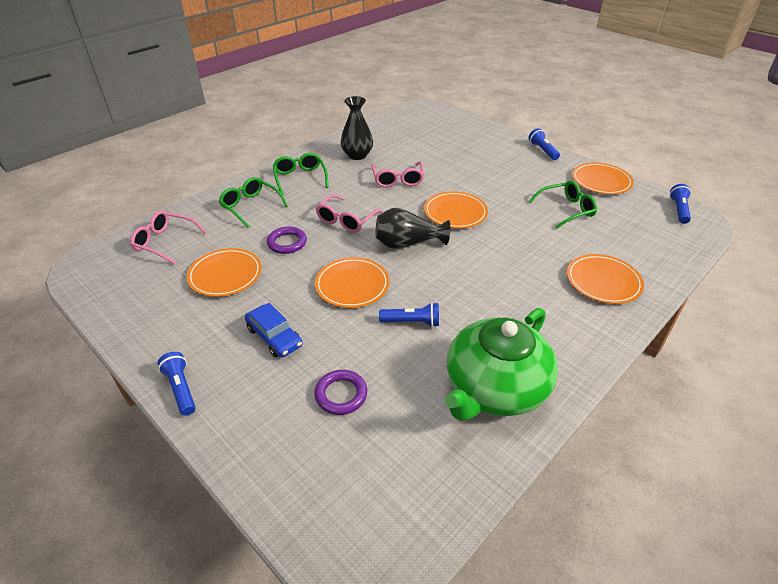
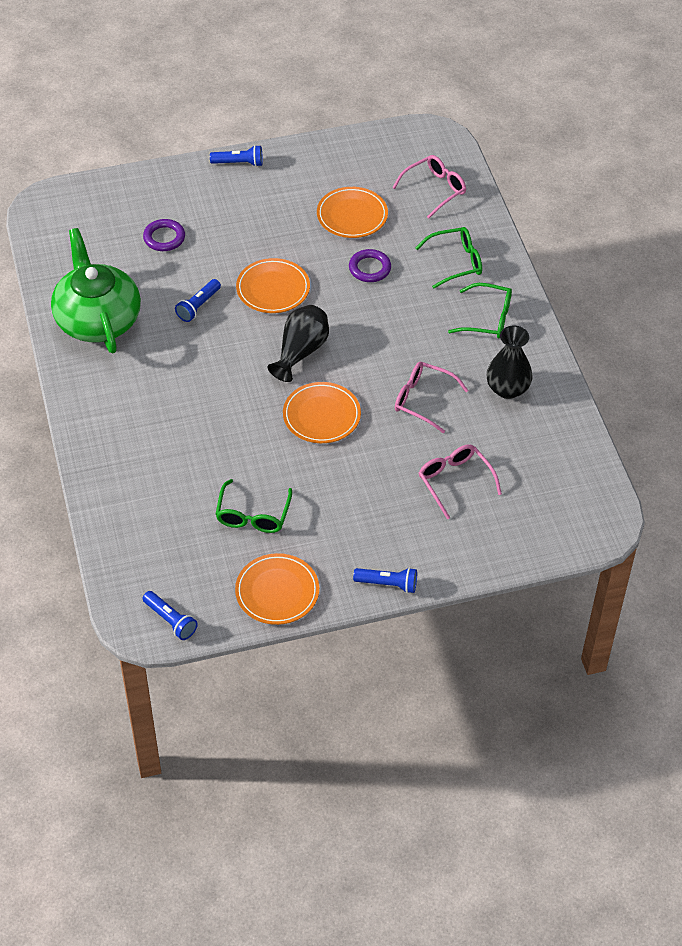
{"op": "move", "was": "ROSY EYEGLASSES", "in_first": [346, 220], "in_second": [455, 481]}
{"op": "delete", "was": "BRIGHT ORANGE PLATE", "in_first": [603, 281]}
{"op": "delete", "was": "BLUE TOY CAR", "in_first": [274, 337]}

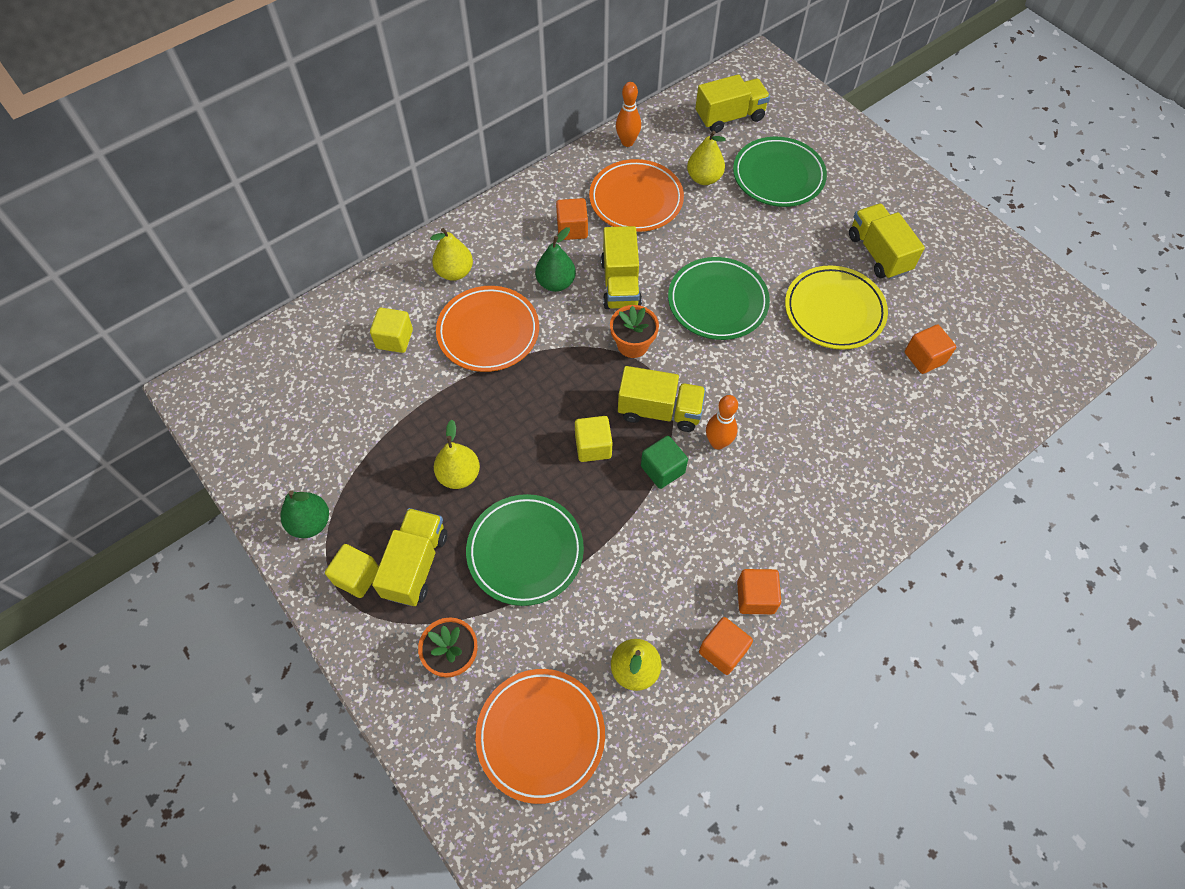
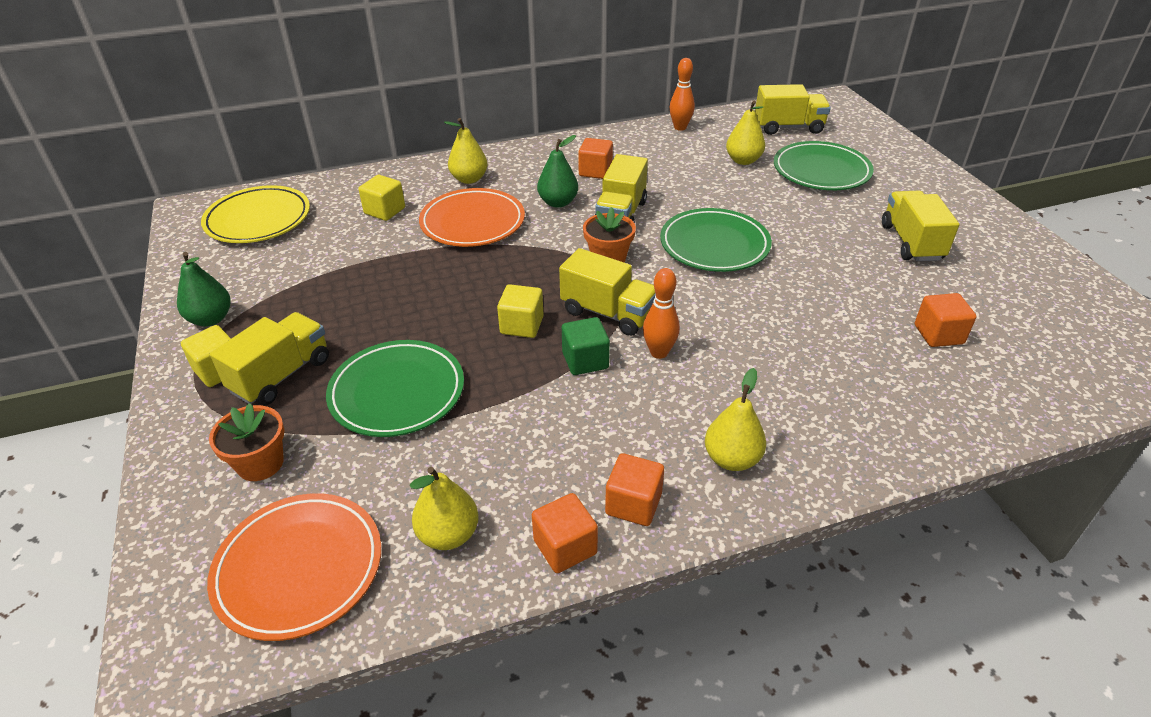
{"op": "delete", "was": "BRIGHT ORANGE PLATE", "in_first": [636, 199]}
{"op": "move", "was": "BRIGHT YELLOW PLATE", "in_first": [834, 311], "in_second": [258, 219]}
{"op": "move", "was": "BRIGHT YELLOW TOY PEAR", "in_first": [459, 475], "in_second": [732, 459]}

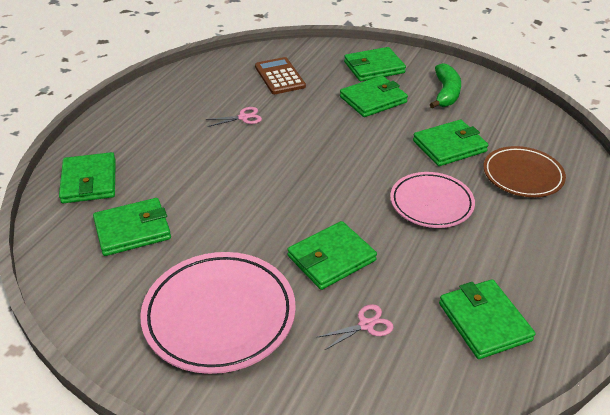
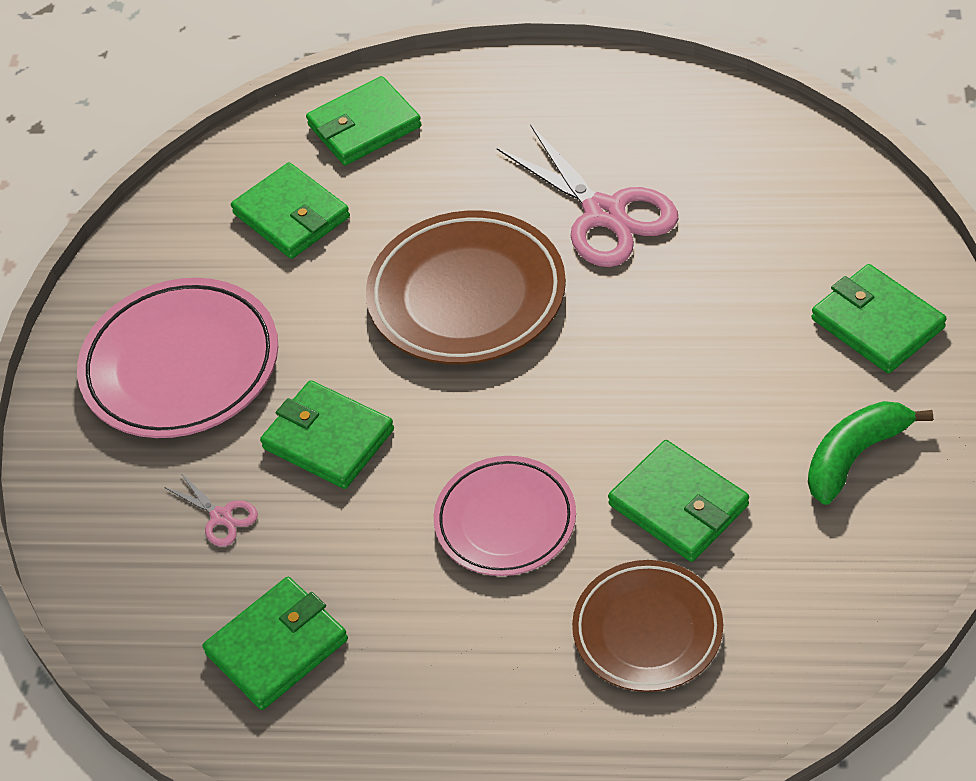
{"op": "delete", "was": "BROWN ADDING MACHINE", "in_first": [279, 76]}
{"op": "rotate", "was": "LEAF-GREEN BANANA FRUIT", "in_first": [446, 93], "in_second": [855, 456], "clockwise": 150}
{"op": "delete", "was": "LEAF-GREEN BILLFOLD", "in_first": [373, 99]}
{"op": "resize", "was": "ROSY SCISSORS", "in_first": [243, 117], "in_second": [604, 213], "ratio": 2.2}
{"op": "insert", "now": "BROWN PLATE", "in_second": [467, 296]}

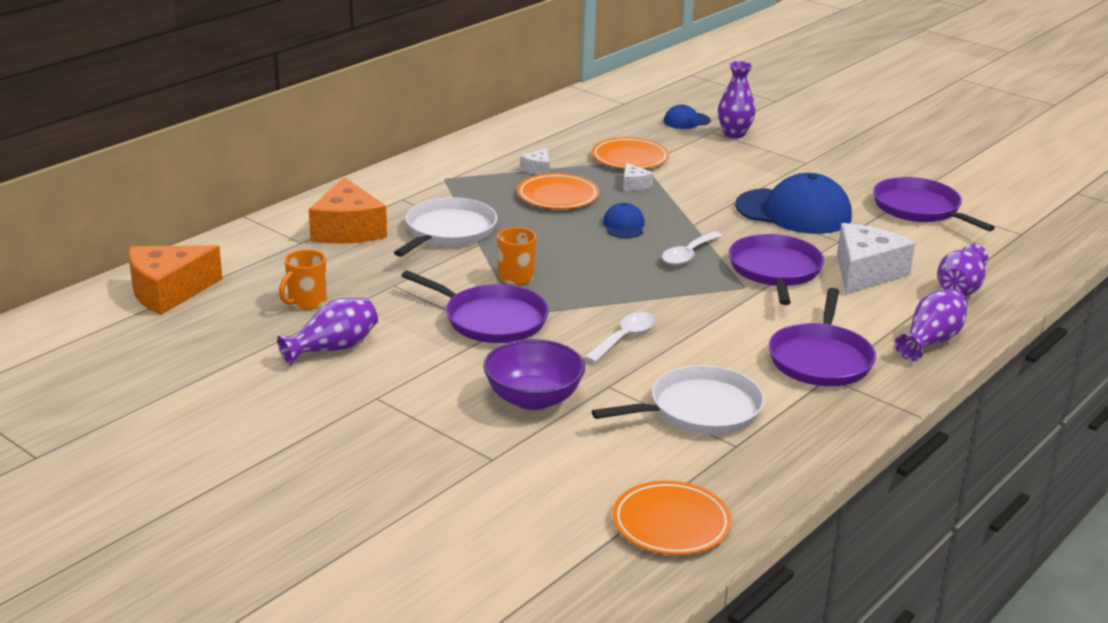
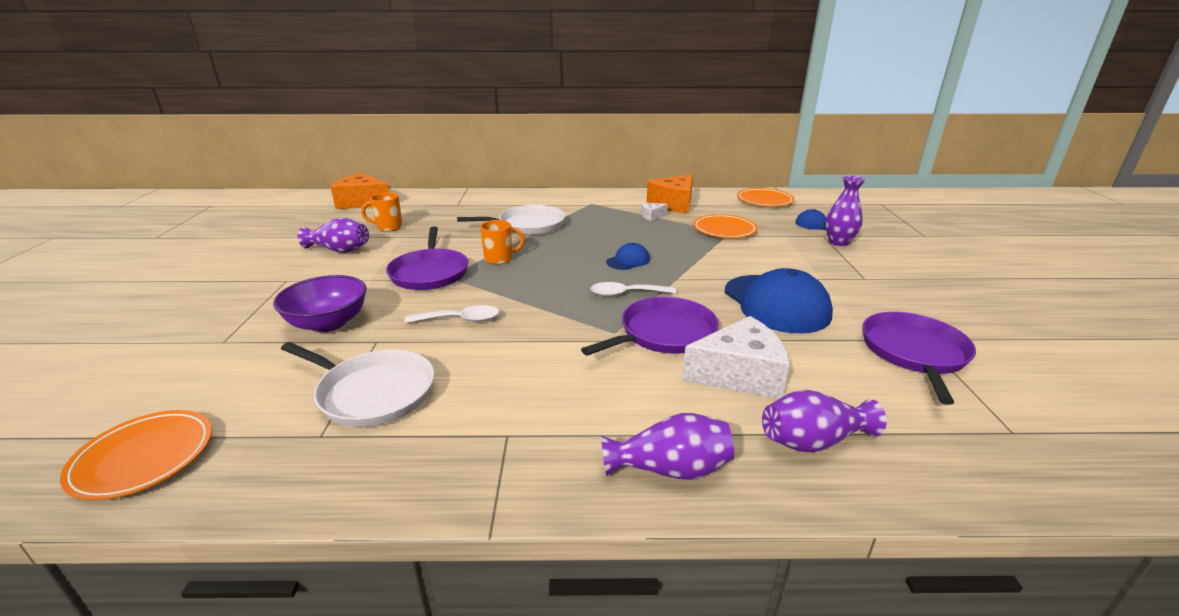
{"op": "delete", "was": "SNOW-WHITE PIECE OF CHEESE", "in_first": [634, 185]}
{"op": "move", "was": "BRIGHT ORANGE PLATE", "in_first": [558, 196], "in_second": [764, 200]}
{"op": "move", "was": "BRIGHT ORANGE PIECE OF CHEESE", "in_first": [347, 230], "in_second": [673, 204]}
{"op": "delete", "was": "PURPLE FRYING PAN", "in_first": [821, 359]}

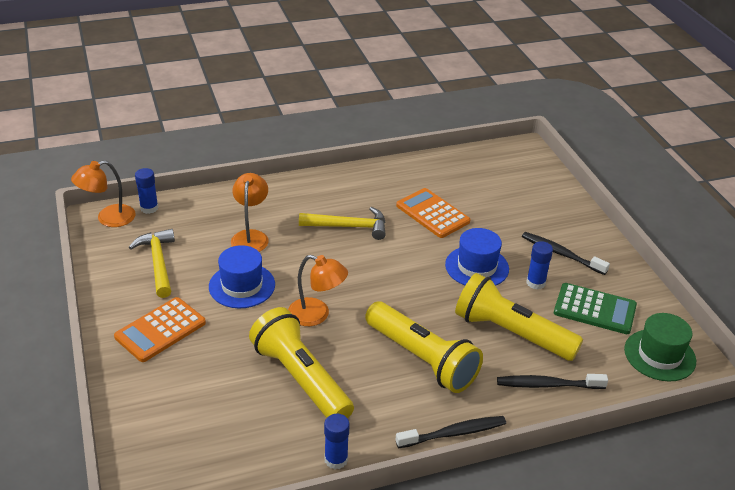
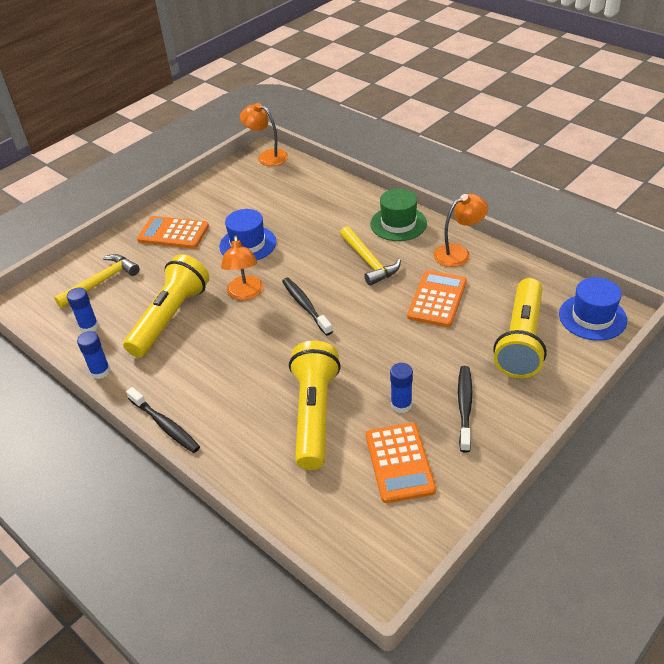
{"op": "move", "was": "BLUE GLUE STICK", "in_first": [149, 208], "in_second": [89, 327]}
{"op": "move", "was": "BRIGHT ORANGE READING LAMP", "in_first": [251, 236], "in_second": [458, 253]}
{"op": "move", "was": "BLUE HAT", "in_first": [477, 267], "in_second": [592, 317]}
{"op": "move", "was": "BRIGHT YELLOW HAMMER", "in_first": [158, 262], "in_second": [102, 282]}
{"op": "recolor", "was": "LEAF-GREEN ADDING MACHINE", "now": "BRIGHT ORANGE ADDING MACHINE", "in_first": [594, 309], "in_second": [399, 463]}
{"op": "move", "was": "BRIGHT YELLOW TORCH", "in_first": [422, 359], "in_second": [521, 340]}
{"op": "move", "was": "LEAF-GREEN HAT", "in_first": [659, 355], "in_second": [398, 224]}
{"op": "move", "was": "EBONY TOOTHBRUSH", "in_first": [548, 385], "in_second": [305, 306]}

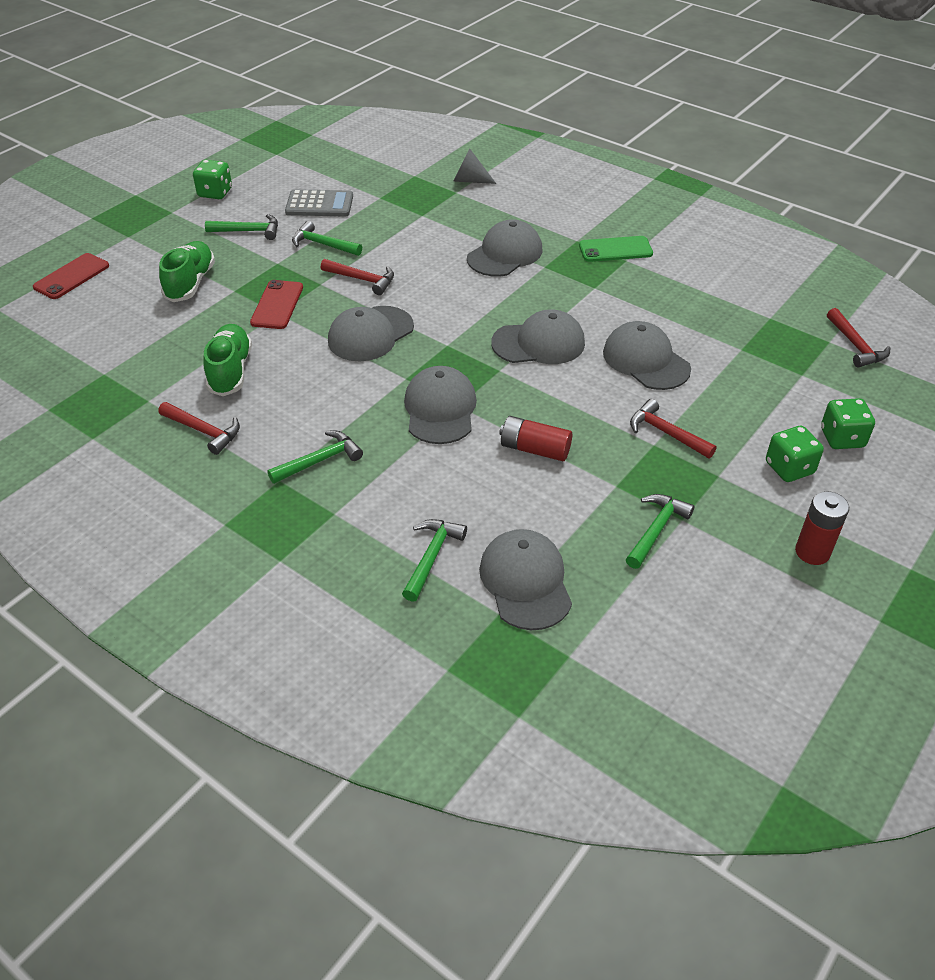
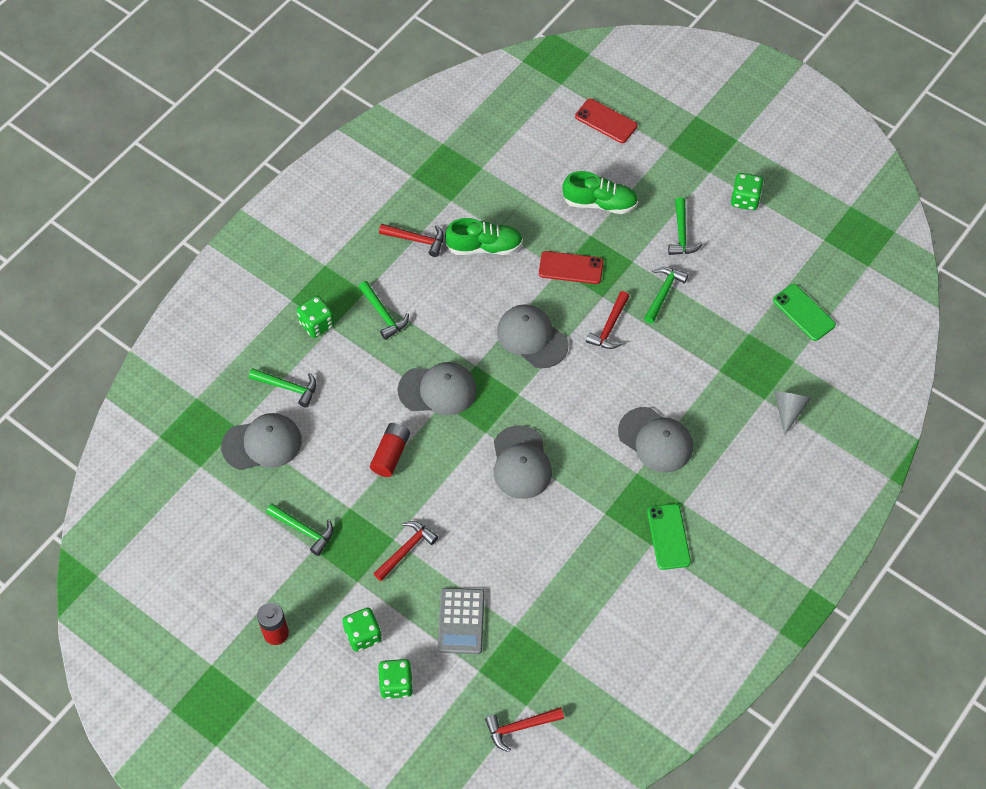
{"op": "move", "was": "GRAY ADDING MACHINE", "in_first": [319, 204], "in_second": [461, 621]}
{"op": "delete", "was": "GRAY CAP", "in_first": [646, 360]}
{"op": "rotate", "was": "SCARLET HAMMER", "in_first": [204, 431], "in_second": [416, 240], "clockwise": -105}
{"op": "insert", "now": "LEAF-GREEN SMARTPHONE", "in_second": [803, 312]}
{"op": "insert", "now": "LEAF-GREEN GAME DIE", "in_second": [317, 324]}

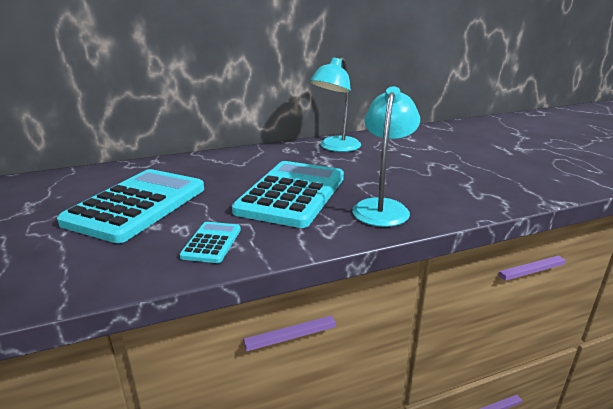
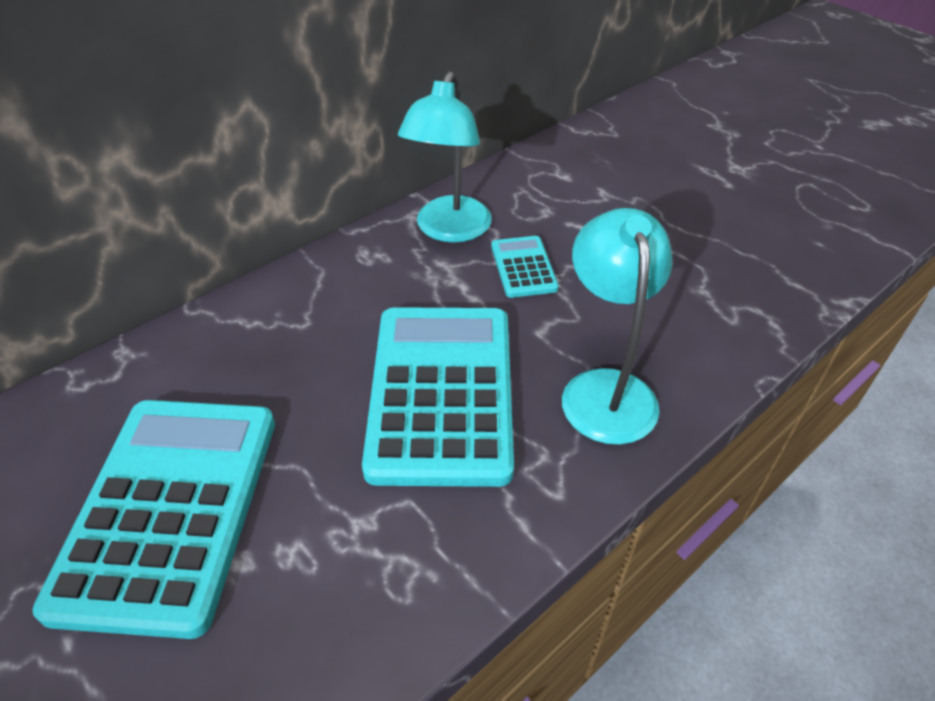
{"op": "move", "was": "TURQUOISE ADDING MACHINE", "in_first": [212, 243], "in_second": [523, 267]}

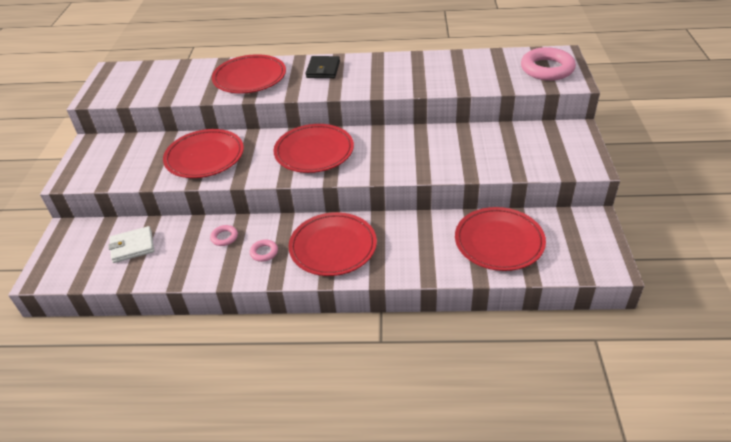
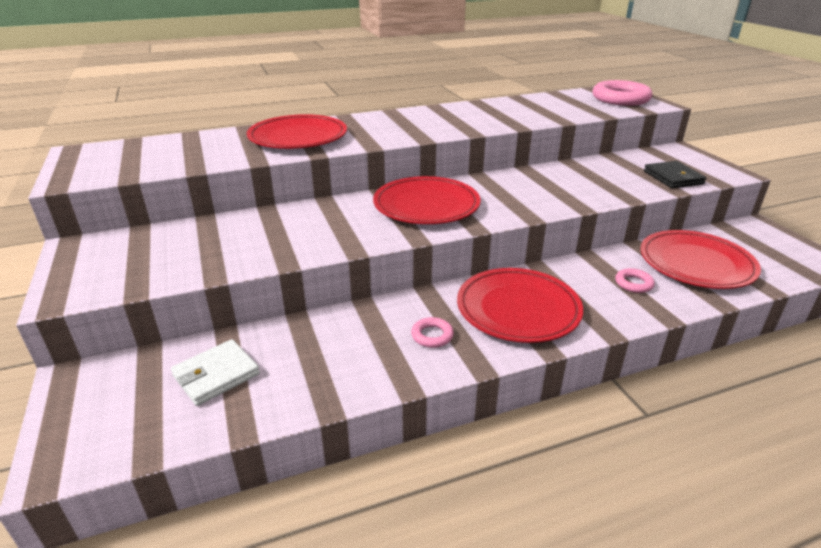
{"op": "move", "was": "EBONY BILLFOLD", "in_first": [323, 69], "in_second": [673, 177]}
{"op": "delete", "was": "SCARLET PLATE", "in_first": [205, 157]}
{"op": "move", "was": "ROSY HOOP", "in_first": [224, 237], "in_second": [633, 283]}

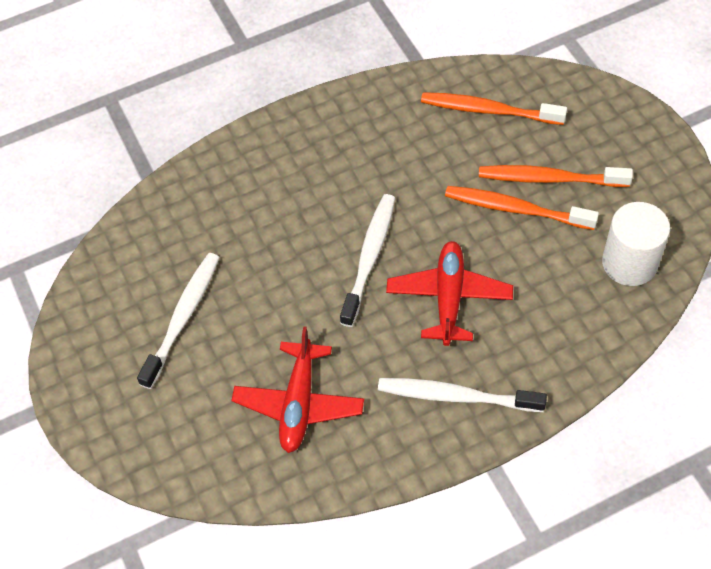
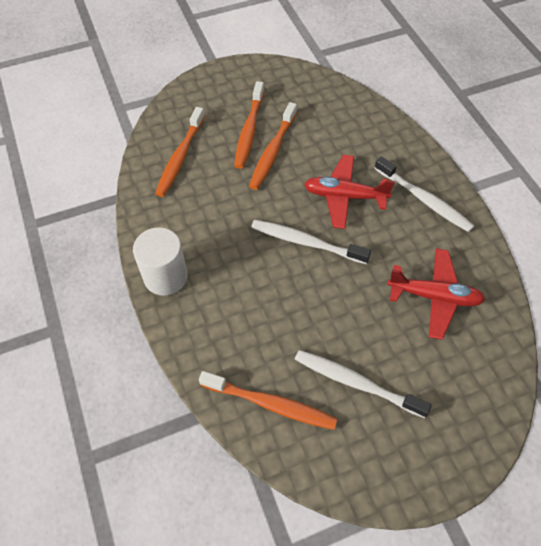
{"op": "move", "was": "SNOW-WHITE CYLINDER", "in_first": [629, 263], "in_second": [165, 276]}
{"op": "rotate", "was": "SNOW-WHITE TOOTHBRUSH", "in_first": [456, 396], "in_second": [424, 199], "clockwise": -60}
{"op": "insert", "now": "BRIGHT ORANGE TOOTHBRUSH", "in_second": [270, 404]}

